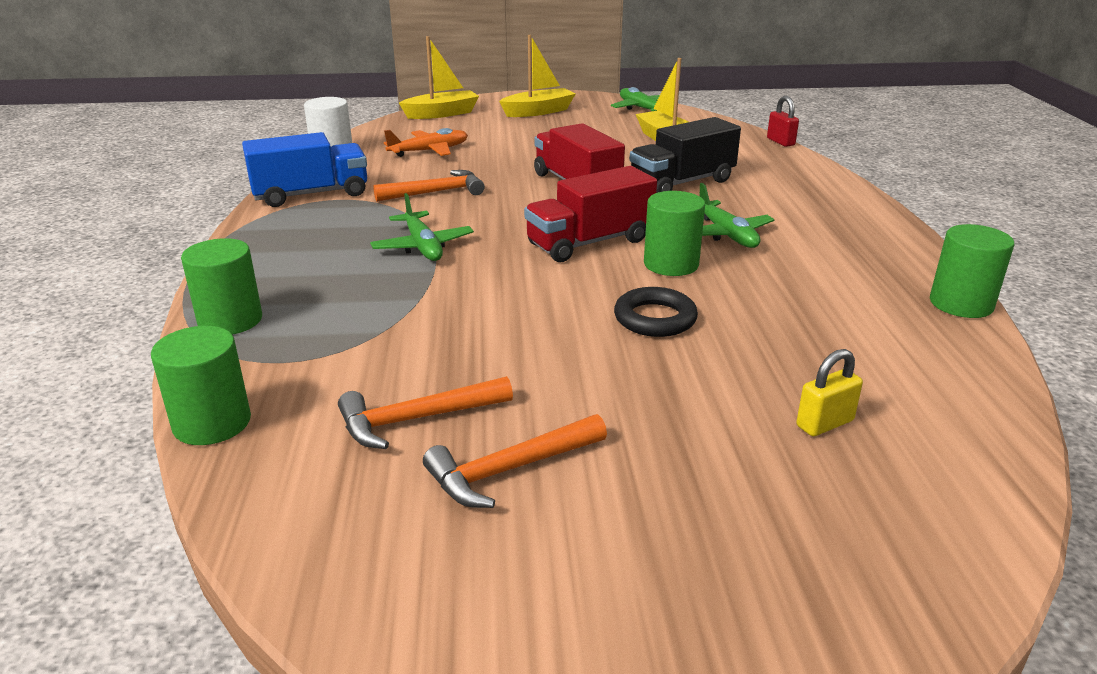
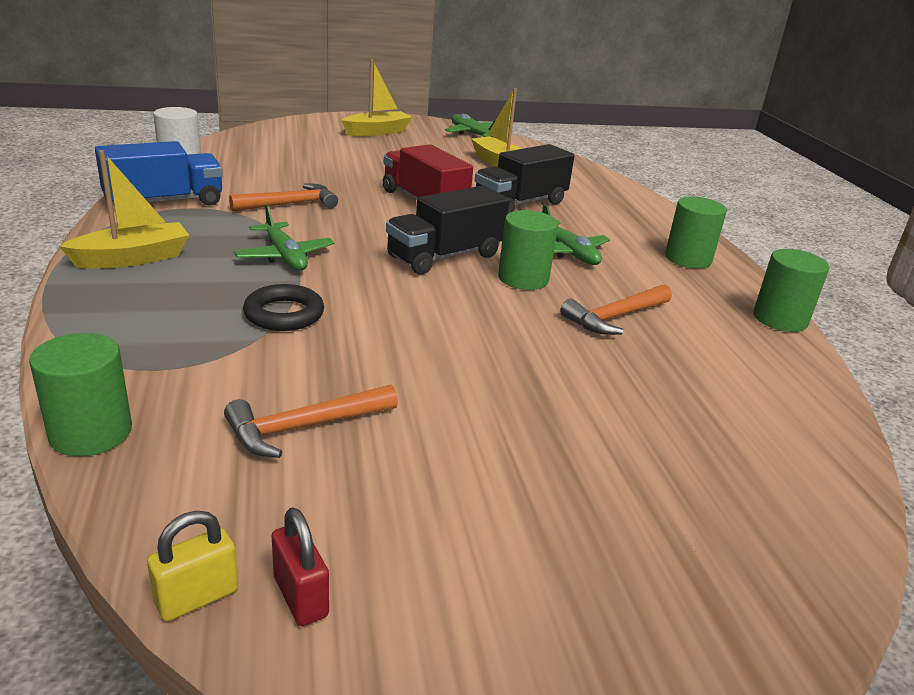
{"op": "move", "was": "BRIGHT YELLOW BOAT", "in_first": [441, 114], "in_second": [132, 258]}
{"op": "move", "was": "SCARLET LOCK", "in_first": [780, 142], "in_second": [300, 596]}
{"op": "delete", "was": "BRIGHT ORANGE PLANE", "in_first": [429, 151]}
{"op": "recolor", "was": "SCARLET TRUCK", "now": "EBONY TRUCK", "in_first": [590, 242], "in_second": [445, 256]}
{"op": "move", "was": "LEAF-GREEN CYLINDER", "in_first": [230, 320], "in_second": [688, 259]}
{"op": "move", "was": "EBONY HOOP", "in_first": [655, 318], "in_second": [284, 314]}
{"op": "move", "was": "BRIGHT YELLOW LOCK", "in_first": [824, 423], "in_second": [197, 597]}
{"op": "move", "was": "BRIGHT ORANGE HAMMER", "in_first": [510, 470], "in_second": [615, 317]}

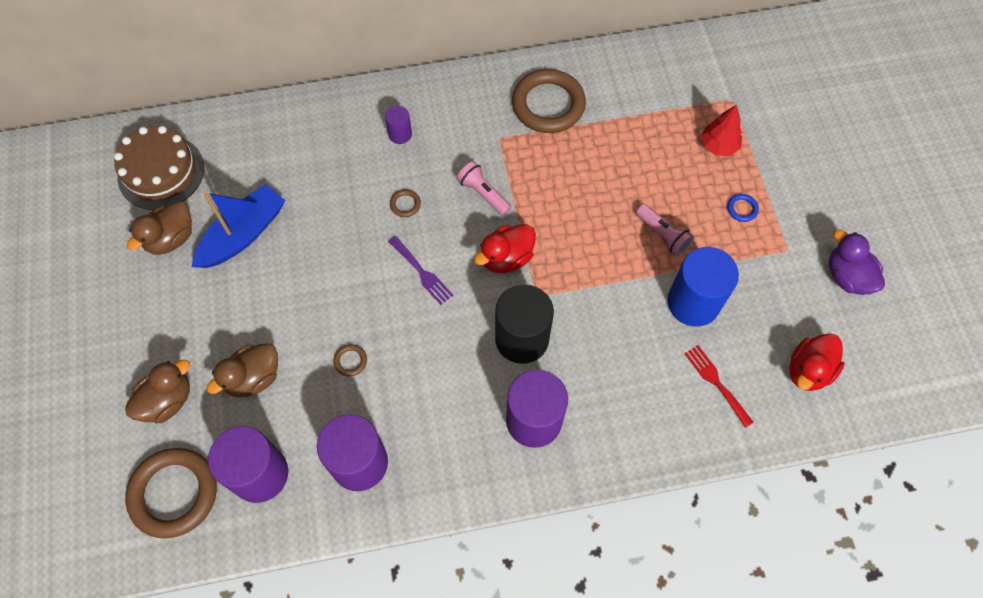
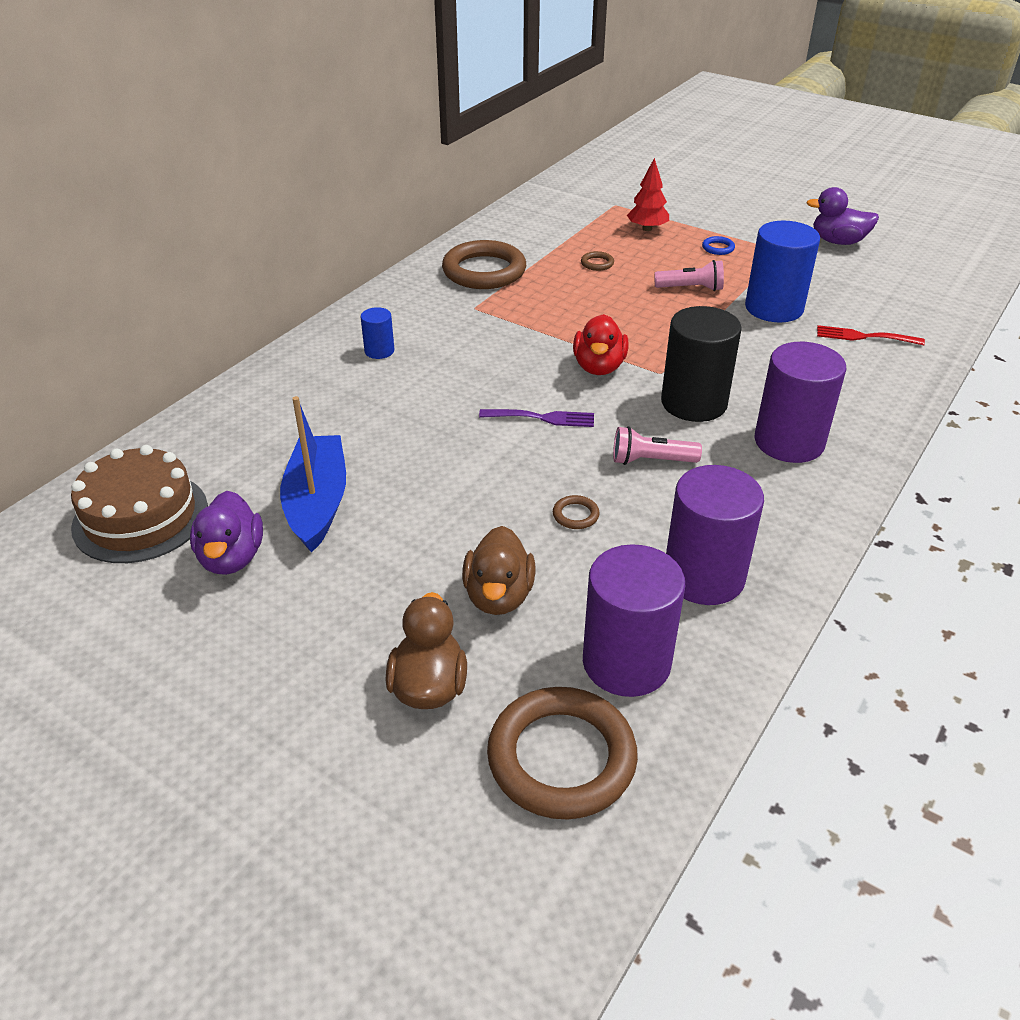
{"op": "recolor", "was": "PURPLE CYLINDER", "now": "BLUE CYLINDER", "in_first": [400, 134], "in_second": [379, 351]}
{"op": "move", "was": "ROSY TORCH", "in_first": [483, 193], "in_second": [651, 460]}
{"op": "move", "was": "BROWN HOOP", "in_first": [405, 204], "in_second": [597, 263]}
{"op": "recolor", "was": "BROWN DUCK", "now": "PURPLE DUCK", "in_first": [171, 238], "in_second": [232, 558]}
{"op": "delete", "was": "SCARLET DUCK", "in_first": [808, 370]}

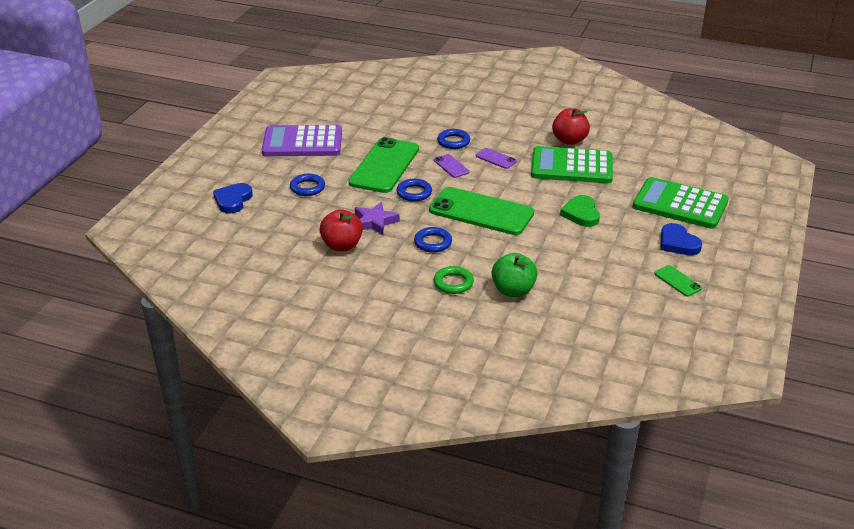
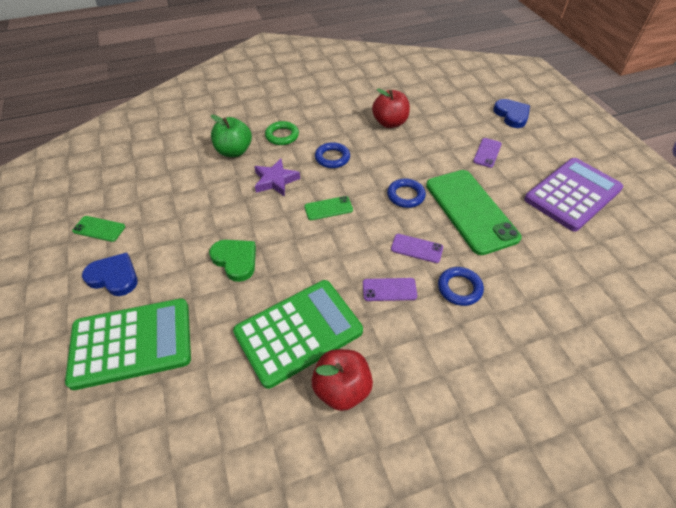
{"op": "replace", "was": "BLUE HOOP", "now": "PURPLE SMARTPHONE", "in_first": [307, 188], "in_second": [487, 153]}
{"op": "resize", "was": "LEAF-GREEN SMARTPHONE", "in_first": [481, 212], "in_second": [328, 208], "ratio": 0.44}
{"op": "move", "was": "PURPLE STAR SHAPE", "in_first": [375, 222], "in_second": [275, 181]}

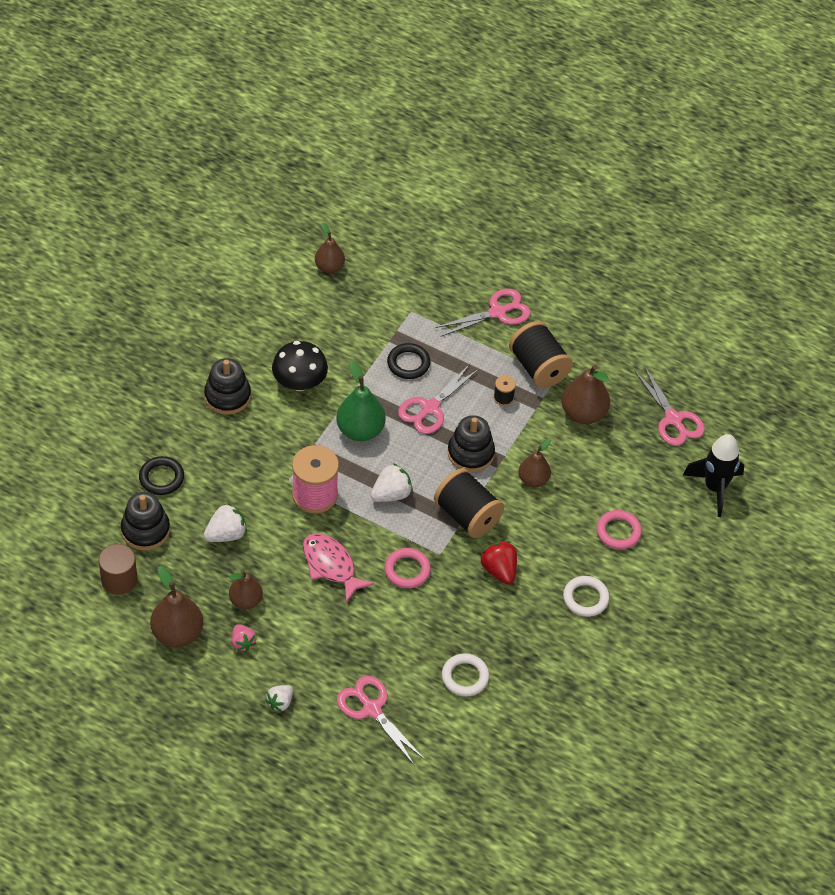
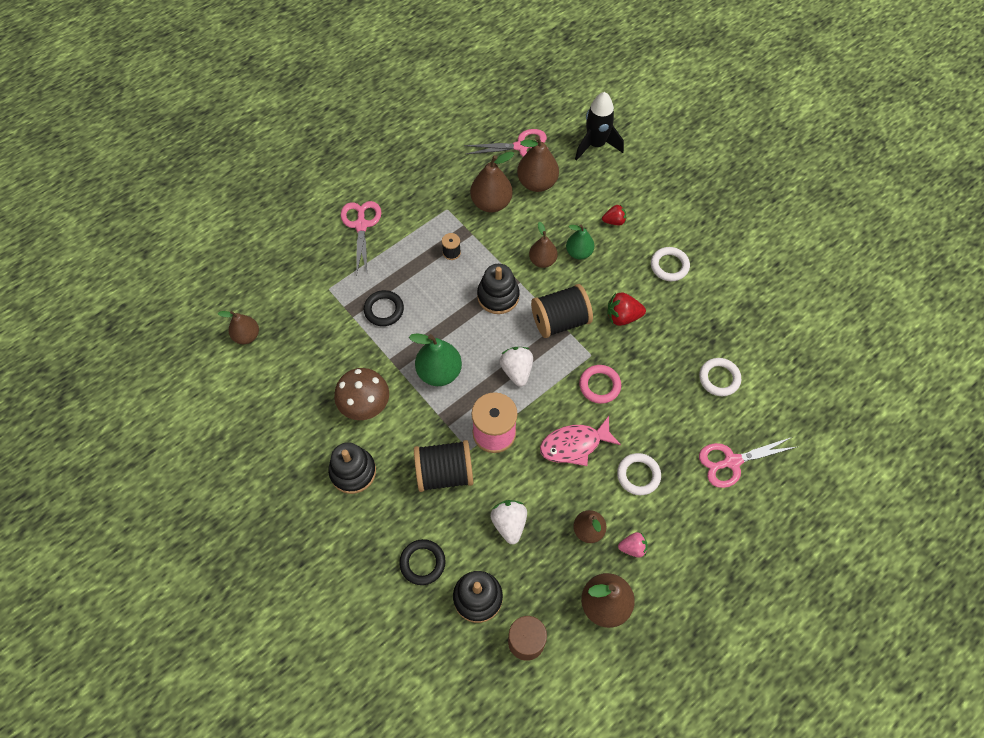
{"op": "move", "was": "EBONY REEL OF THREAD", "in_first": [538, 368], "in_second": [444, 473]}
{"op": "recolor", "was": "EBONY MUSHROOM", "now": "BROWN MUSHROOM", "in_first": [299, 382], "in_second": [364, 404]}
{"op": "delete", "was": "ROSY SCISSORS", "in_first": [430, 408]}
{"op": "replace", "was": "ROSY HOOP", "now": "SCARLET STRAWBERRY", "in_first": [618, 532], "in_second": [614, 221]}
{"op": "delete", "was": "SNOW-WHITE STRAWBERRY", "in_first": [280, 702]}
{"op": "insert", "now": "BROWN TOY PEAR", "in_second": [537, 183]}
{"op": "insert", "now": "LEAF-GREEN TOY PEAR", "in_second": [579, 252]}
{"op": "insert", "now": "SNOW-WHITE HOOP", "in_second": [638, 475]}

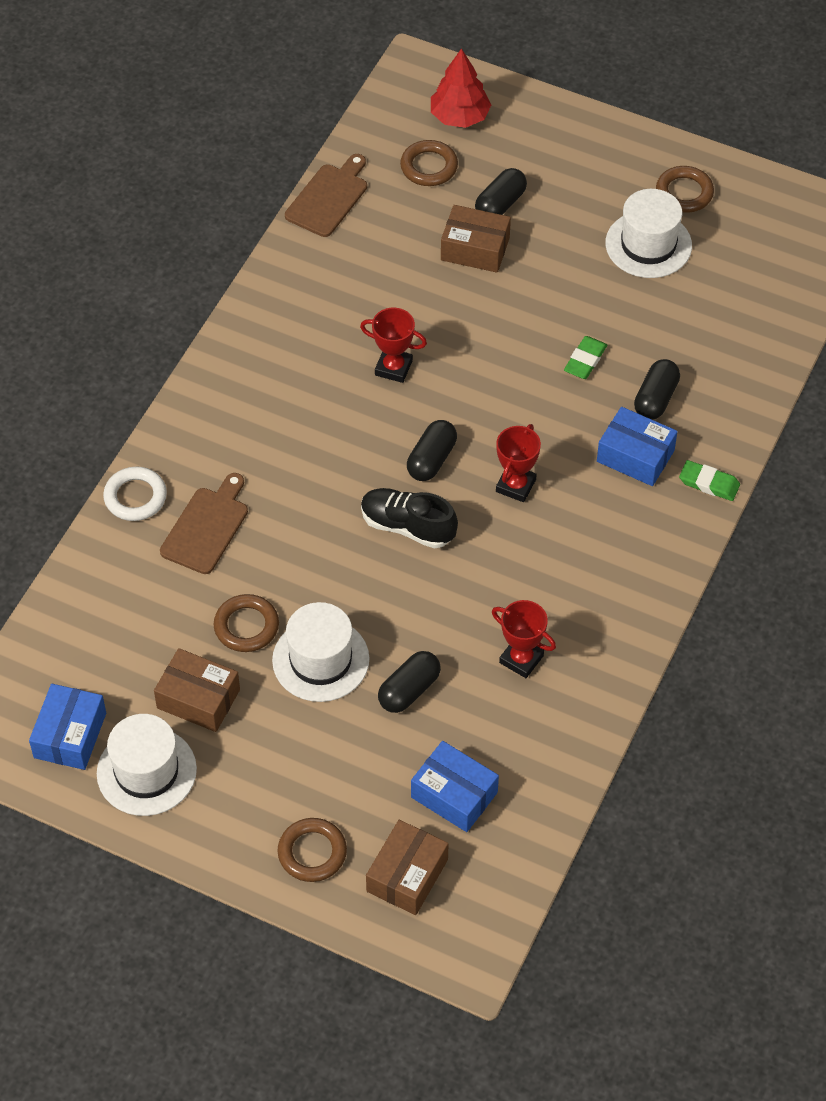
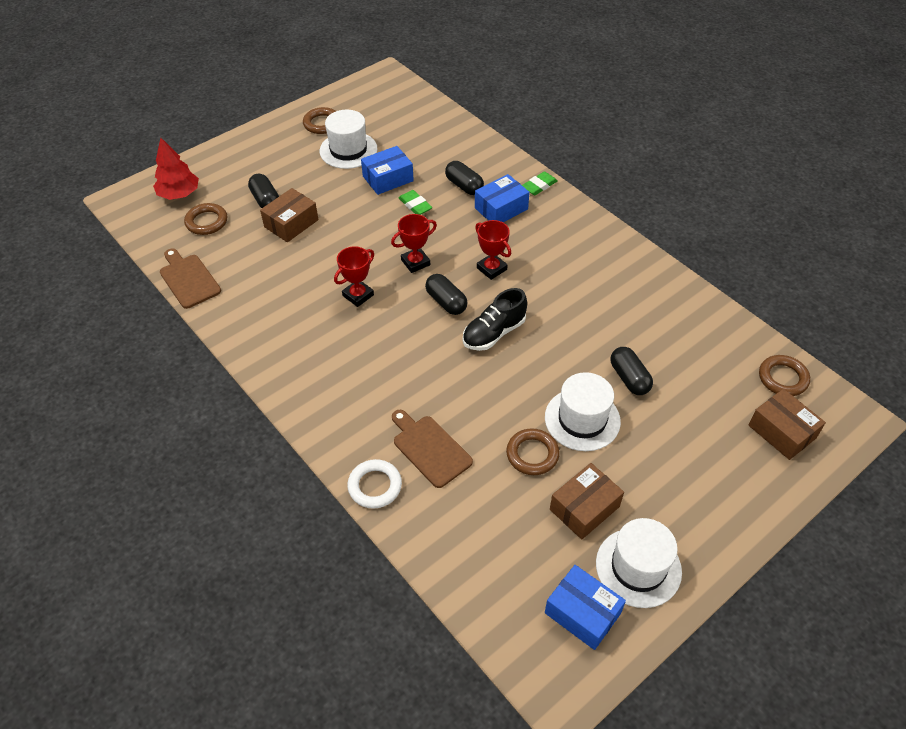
{"op": "move", "was": "SCARLET TROPHY", "in_first": [521, 659], "in_second": [415, 262]}
{"op": "move", "was": "BLUE BOX", "in_first": [454, 795], "in_second": [388, 178]}
{"op": "move", "was": "BROWN HOOP", "in_first": [312, 852], "in_second": [783, 378]}

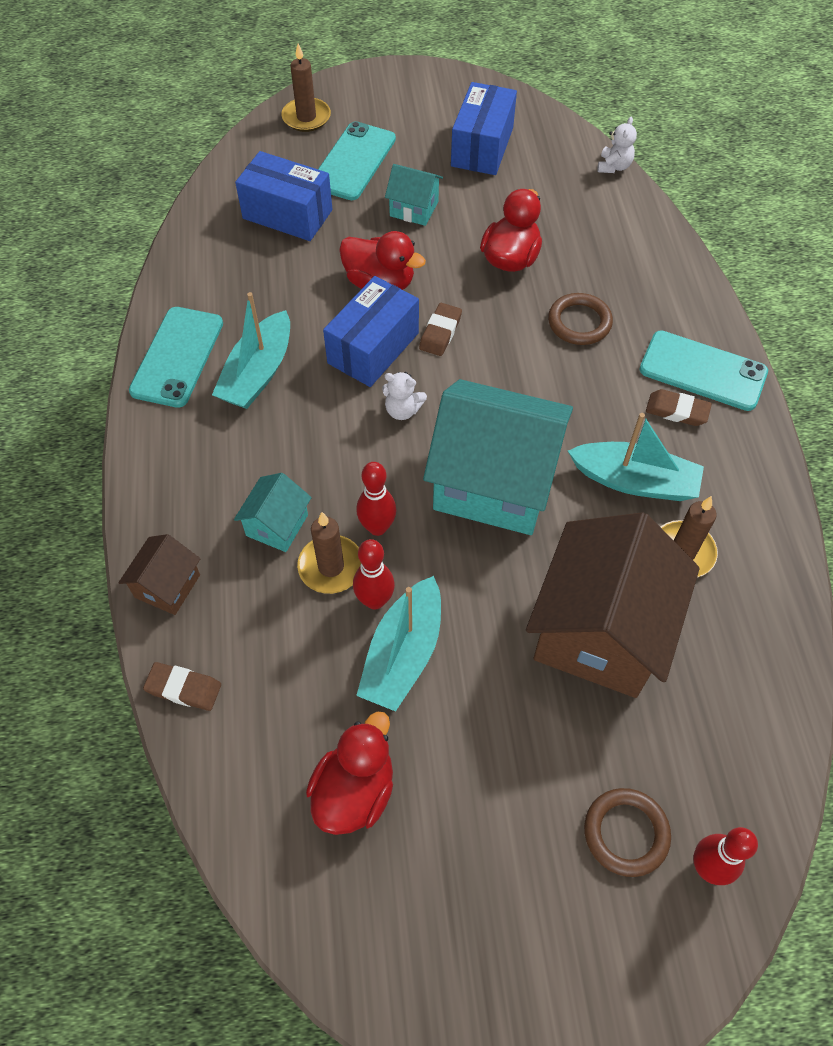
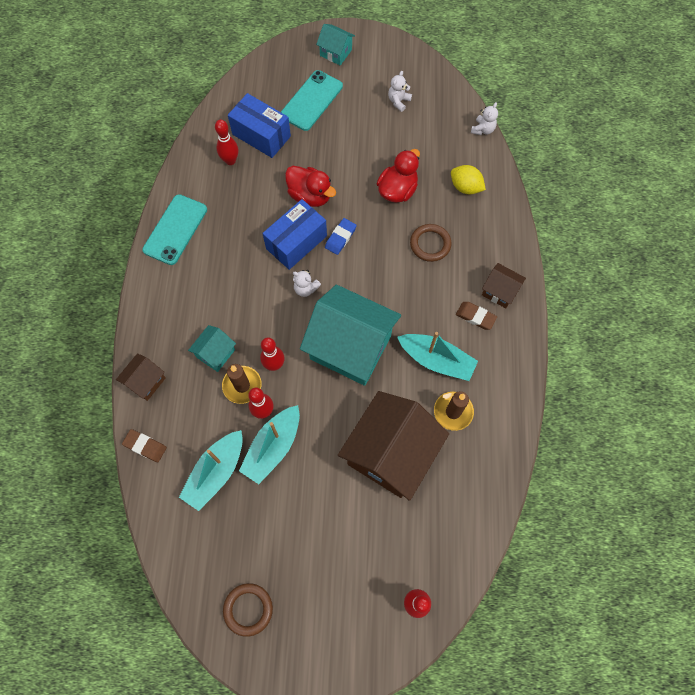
{"op": "delete", "was": "BROWN PILLAR CANDLE", "in_first": [306, 117]}
{"op": "replace", "was": "BLUE BOX", "now": "SNOW-WHITE TEDDY", "in_first": [482, 147], "in_second": [398, 101]}
{"op": "move", "was": "TURQUOISE HOUSE", "in_first": [414, 208], "in_second": [336, 53]}
{"op": "move", "was": "TURQUOISE BOAT", "in_first": [258, 373], "in_second": [216, 472]}
{"op": "recolor", "was": "BROWN GUM ERASER", "now": "BLUE GUM ERASER", "in_first": [440, 332], "in_second": [340, 238]}
{"op": "replace", "was": "TURQUOISE SMARTPHONE", "now": "BROWN HOUSE", "in_first": [703, 371], "in_second": [499, 291]}
{"op": "delete", "was": "SCARLET DUCK", "in_first": [354, 791]}
{"op": "move", "was": "BROWN HOOP", "in_first": [626, 833], "in_second": [248, 609]}
{"op": "insert", "now": "SCARLET BOWLING PIN", "in_second": [230, 161]}
{"op": "insert", "now": "BRIGHT YELLOW LEMON", "in_second": [465, 187]}

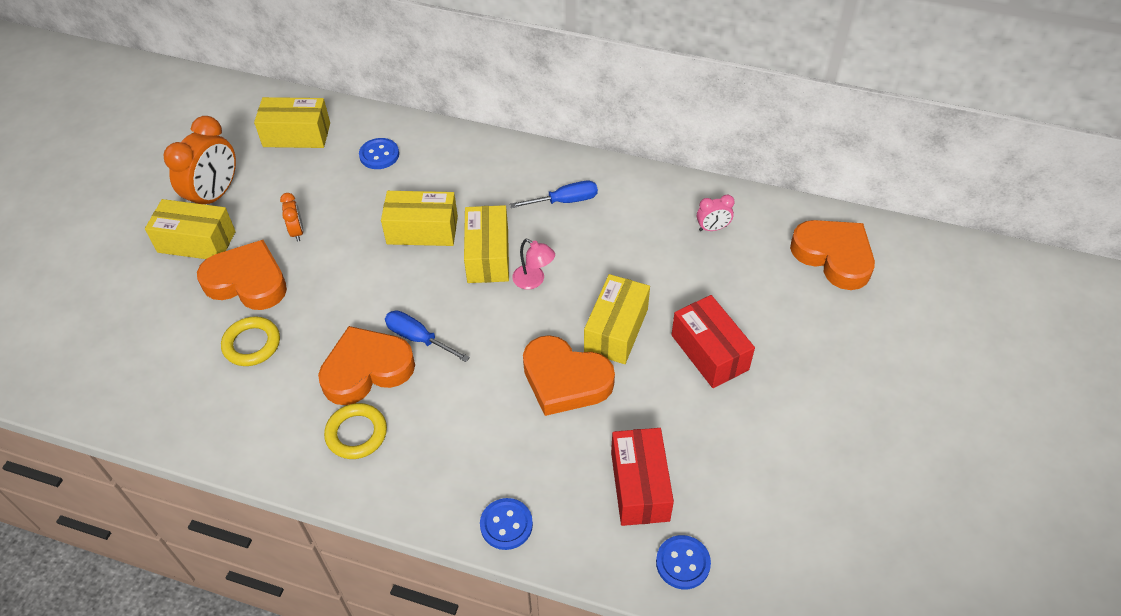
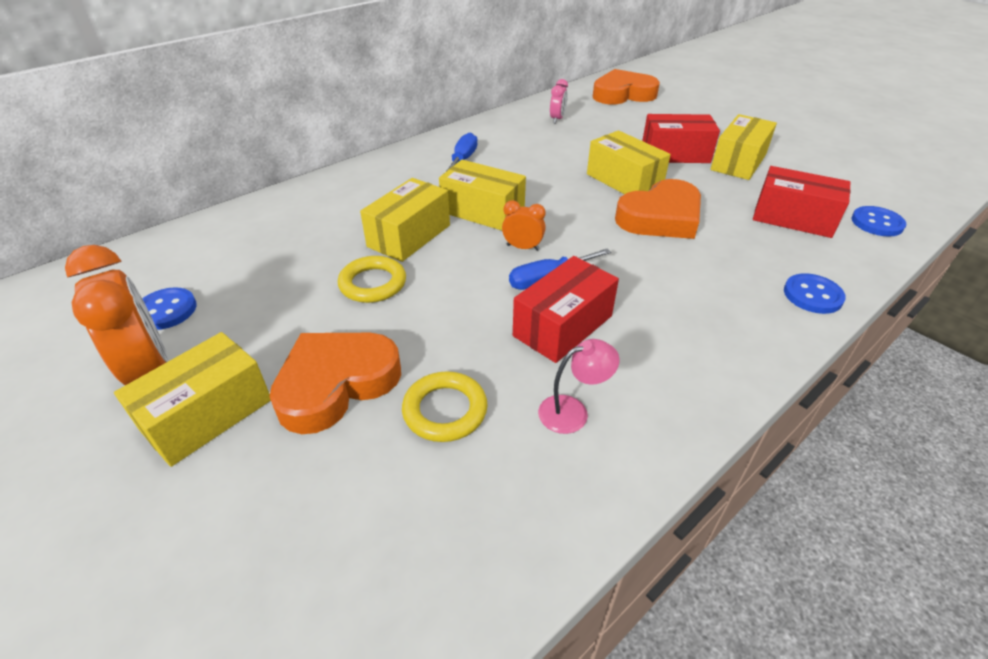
{"op": "move", "was": "BRIGHT YELLOW BOX", "in_first": [296, 135], "in_second": [738, 162]}
{"op": "move", "was": "BLUE SEWING BUTTON", "in_first": [379, 155], "in_second": [166, 310]}
{"op": "move", "was": "BRIGHT ORANGE CLOCK", "in_first": [297, 231], "in_second": [522, 247]}
{"op": "move", "was": "ROSY READING LAMP", "in_first": [534, 281], "in_second": [573, 411]}
{"op": "replace", "was": "BRIGHT ORANGE HEART SHAPE", "now": "SCARLET BOX", "in_first": [366, 369], "in_second": [562, 326]}
{"op": "move", "was": "BRIGHT YELLOW HOOP", "in_first": [356, 433], "in_second": [373, 283]}

